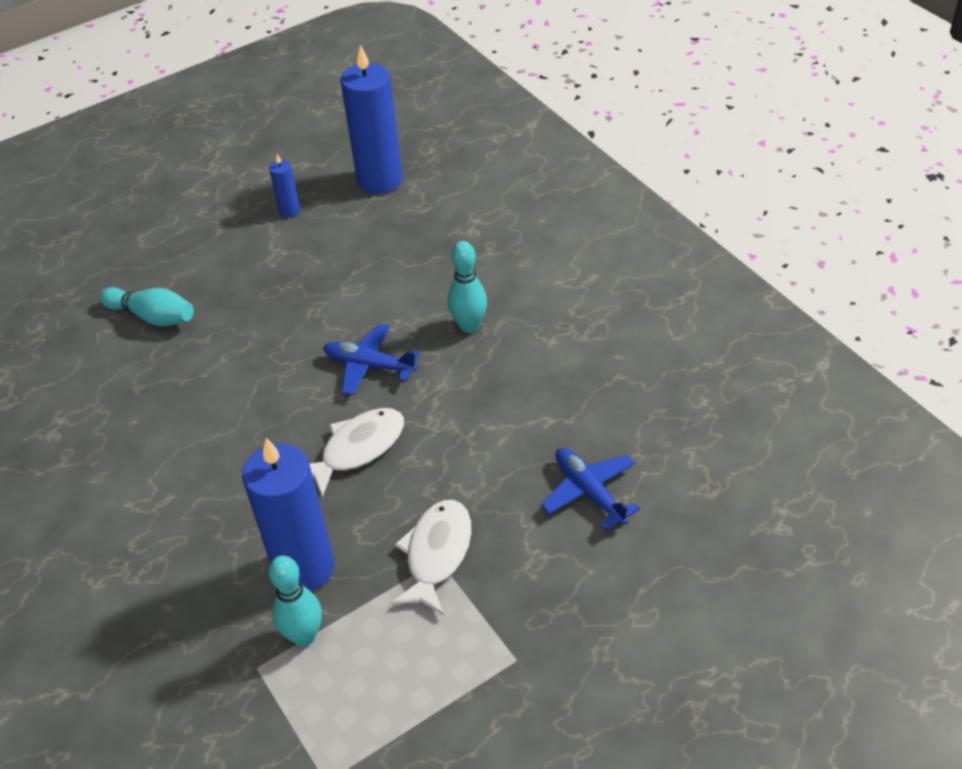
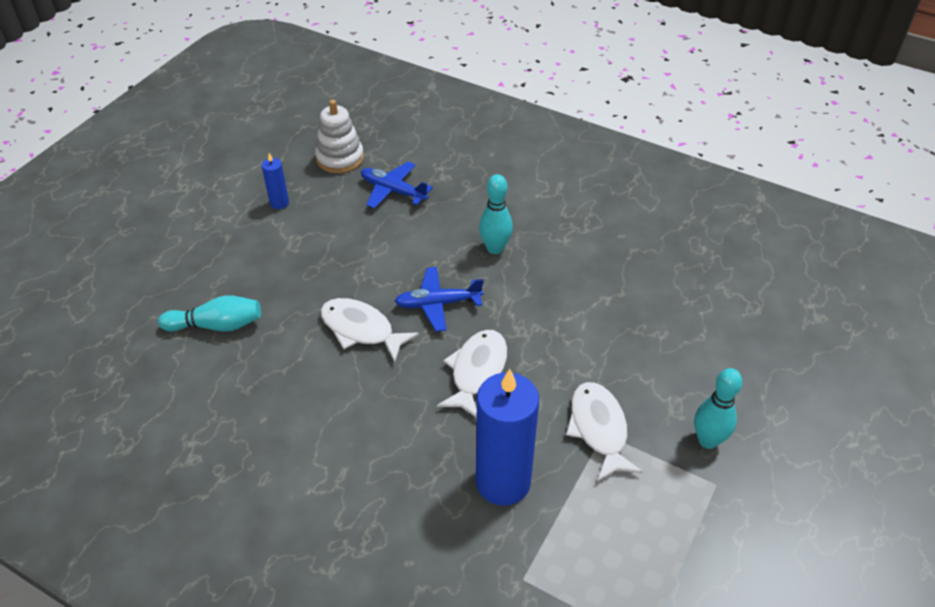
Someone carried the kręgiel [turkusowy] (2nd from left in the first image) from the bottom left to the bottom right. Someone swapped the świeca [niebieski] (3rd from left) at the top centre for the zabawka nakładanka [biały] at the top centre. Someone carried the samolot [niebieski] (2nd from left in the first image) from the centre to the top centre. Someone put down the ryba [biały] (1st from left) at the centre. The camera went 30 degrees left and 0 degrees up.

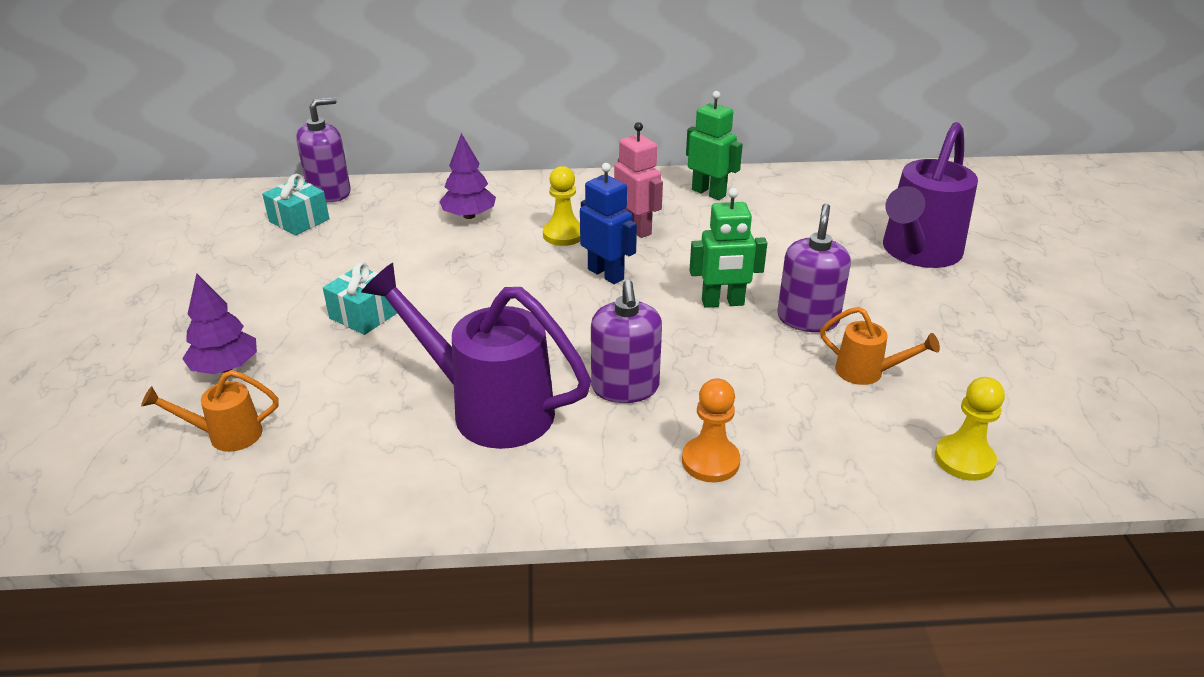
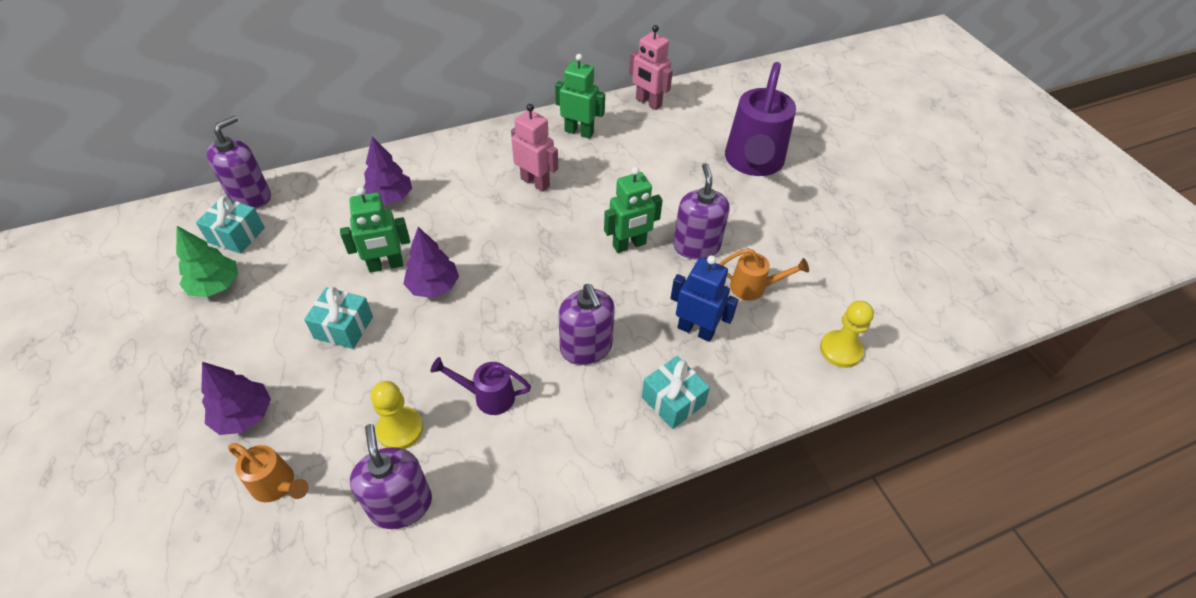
Someone rotated the konewka [pomarańczowy] (1st from left) at the middle left by 120 degrees counterclockwise. Someone scaled the konewka [fioletowy] (1st from left) at the centre by 0.49. Someone carried the pionek [żółty] (1st from left) from the top centre to the bottom left. Someone carried the robot [niebieski] from the top centre to the centre. Someone swapped the pionek [pomarańczowy] at the centre for the prezent [turkusowy] (3rd from left) at the centre. Someone put down the drzewko [zielony] at the middle left. Someone put down the robot [zielony] (1st from left) at the middle left. Someone put down the dozownik mydła [fioletowy] (2nd from left) at the bottom left. Someone put down the drzewko [fioletowy] (3rd from left) at the centre. Someone put down the robot [różowy] (2nd from left) at the top centre. The camera went 20 degrees left and 15 degrees up.

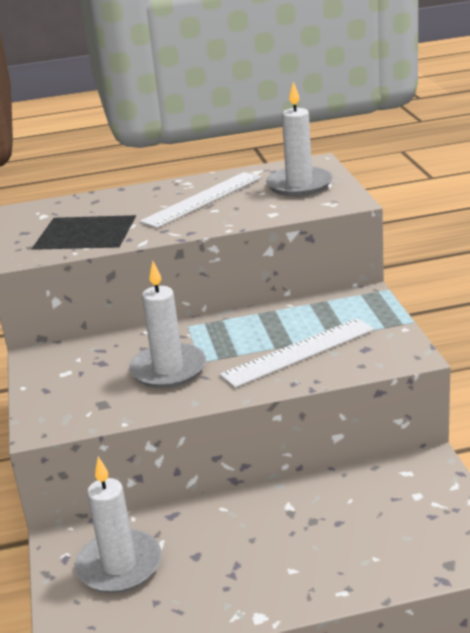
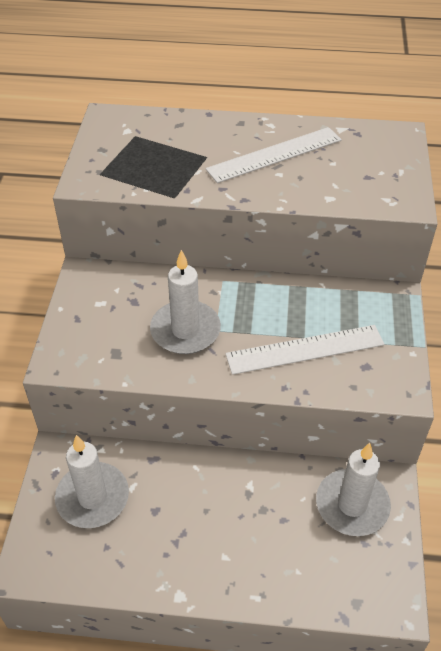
Someone carried the świeca [biały] (3rd from left) from the top centre to the bottom right. The camera went 15 degrees right and 20 degrees up.

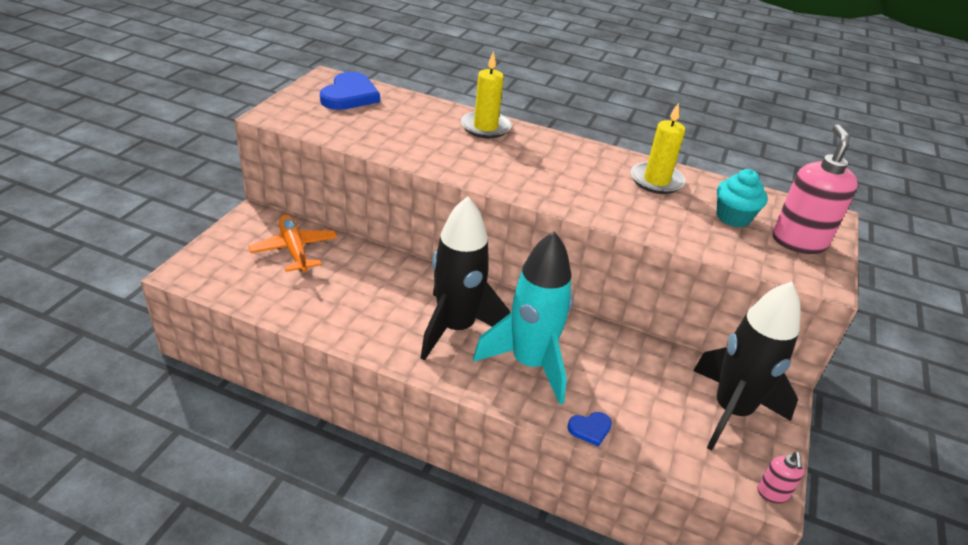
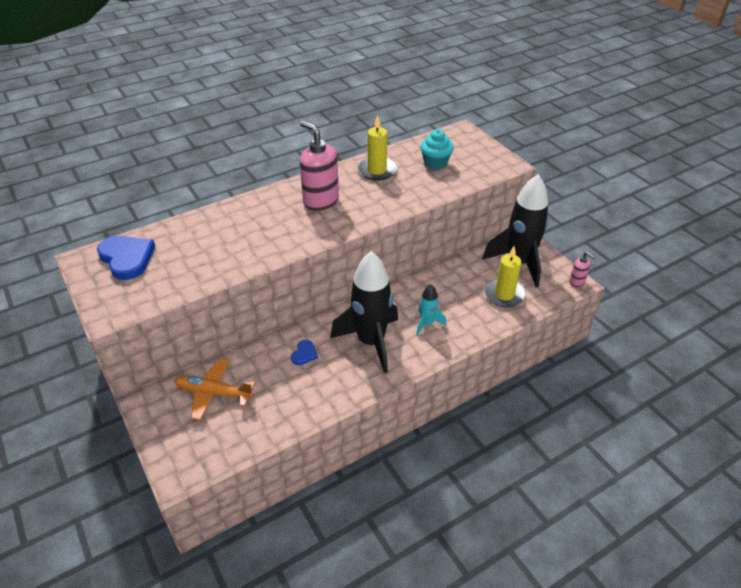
Someone carried the świeca [żółty] (1st from left in the first image) from the top centre to the middle right. Someone scaled the rakieta [turkusowy] at the centre by 0.47. Someone carried the serce [niebieski] (2nd from left) from the bottom centre to the centre. Someone carried the dozownik mydła [różowy] (2nd from left in the first image) from the middle right to the top centre. The camera went 50 degrees left and 5 degrees up.

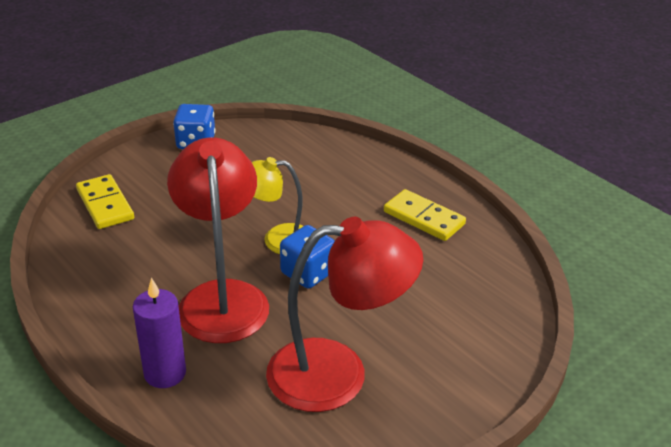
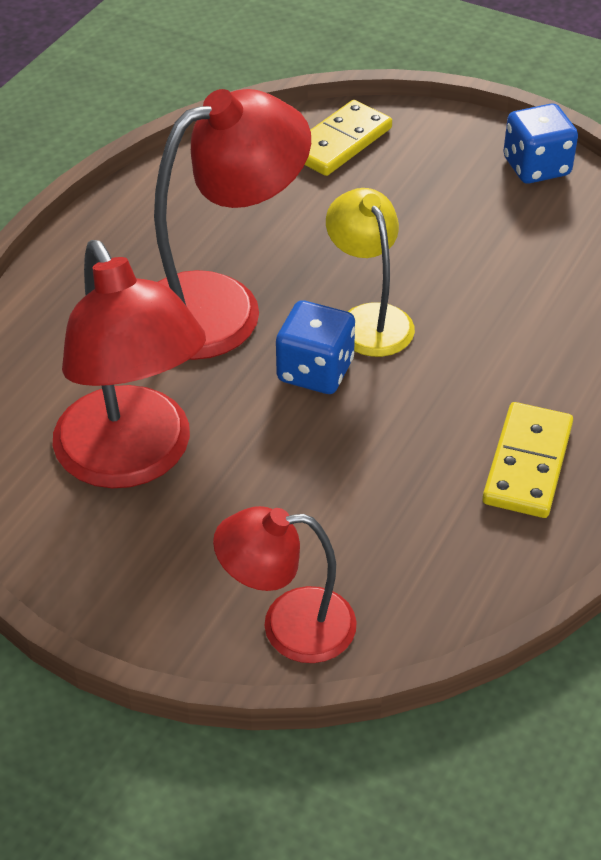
Someone took away the świeca [fioletowy] at the bottom left. Someone put down the lampka [czerwony] (3rd from left) at the bottom centre. The camera went 70 degrees right and 10 degrees up.

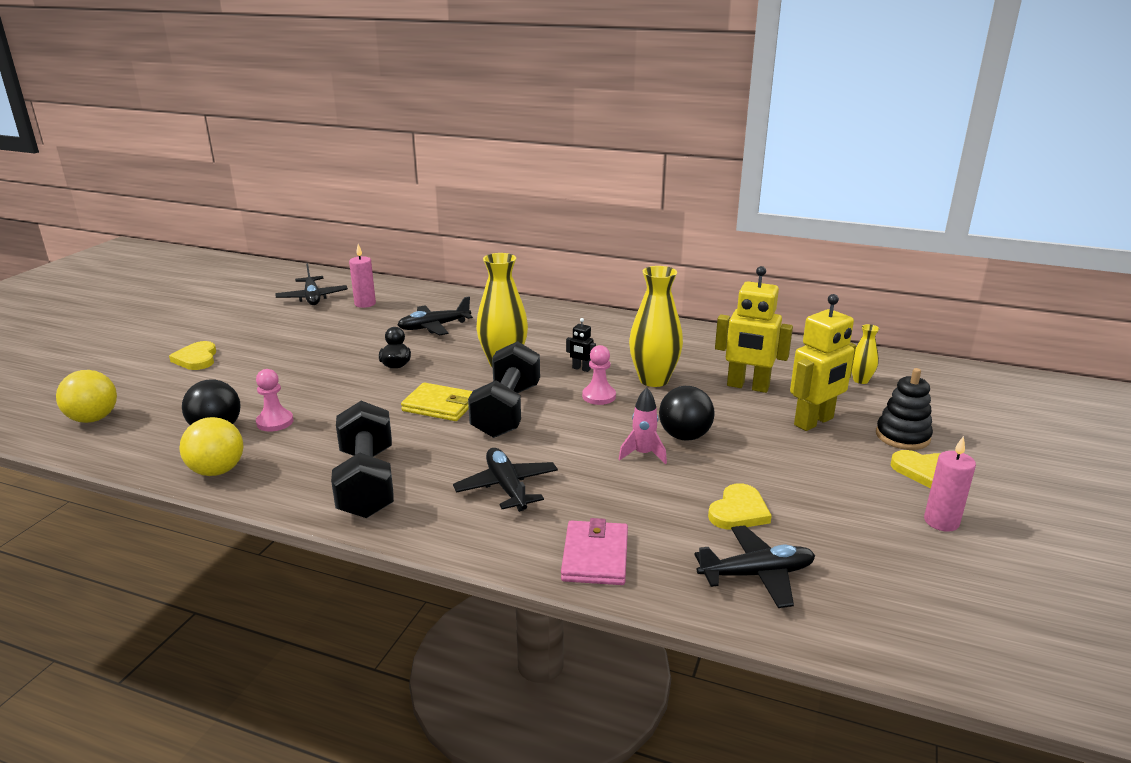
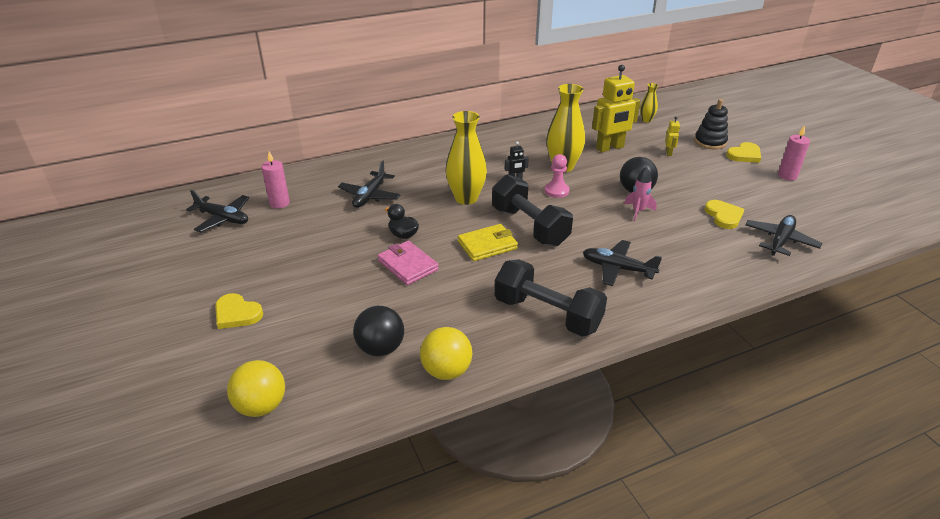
Someone took away the pionek [różowy] (1st from left) at the middle left. Someone carried the portfel [różowy] from the bottom centre to the centre. Someone scaled the robot [żółty] (2nd from left) at the middle right by 0.46. The camera went 45 degrees left and 10 degrees up.

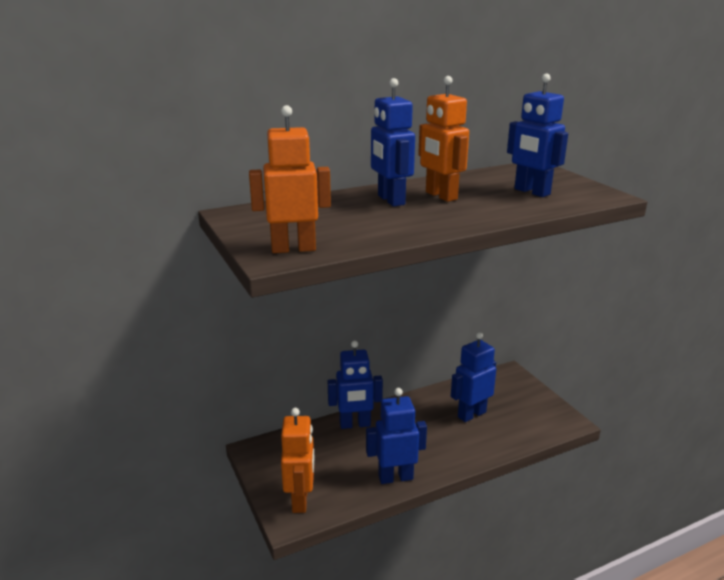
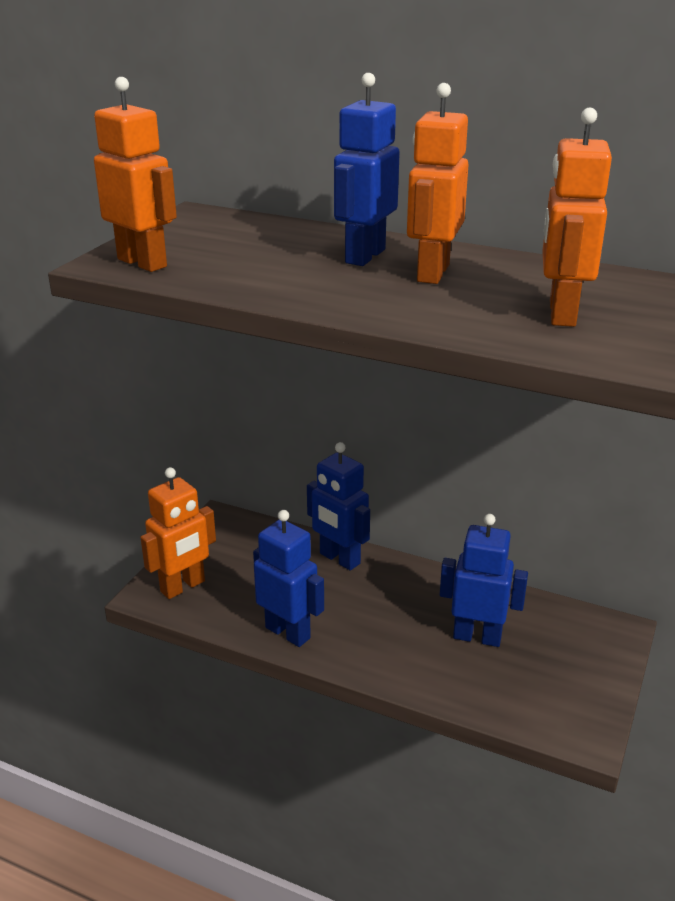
Someone repainted the robot [niebieski] (5th from left) at the top right, which became the robot [pomarańczowy] (4th from left) at the top right. The camera went 50 degrees right and 5 degrees up.

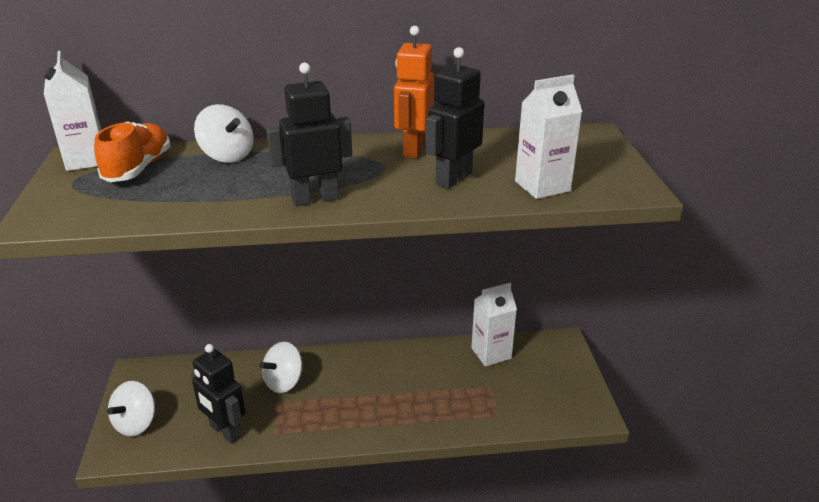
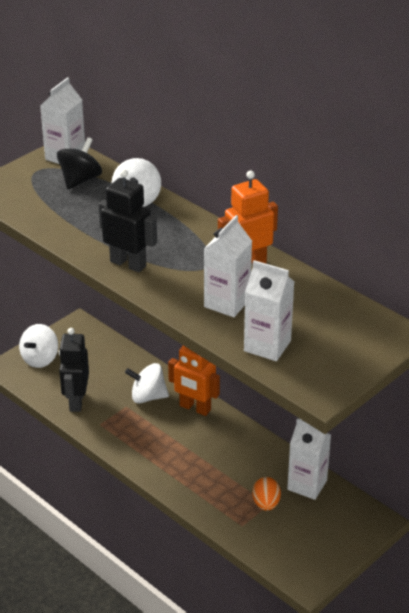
Someone swapped the but [pomarańczowy] at the top left for the bączek [czarny] at the top left. Someone rotated the bączek [biały] (1st from left) at the bottom left by 45 degrees counterclockwise. Someone swapped the robot [czarny] (3rd from left) at the top centre for the karton mleka [biały] (2nd from left) at the centre. Someone put down the robot [pomarańczowy] (1st from left) at the centre. Someone put down the jajko [pomarańczowy] at the bottom centre. The camera went 50 degrees right and 5 degrees up.

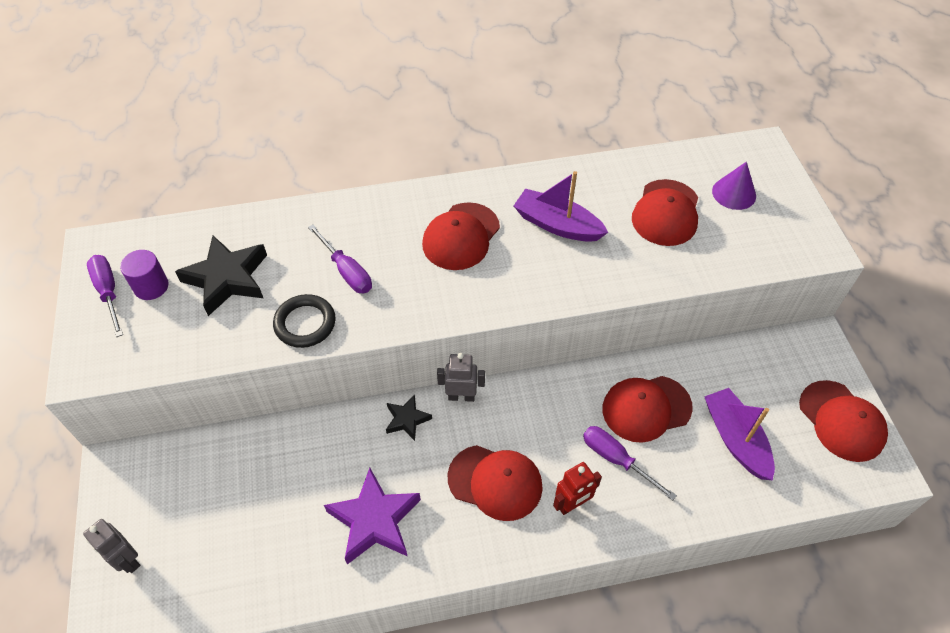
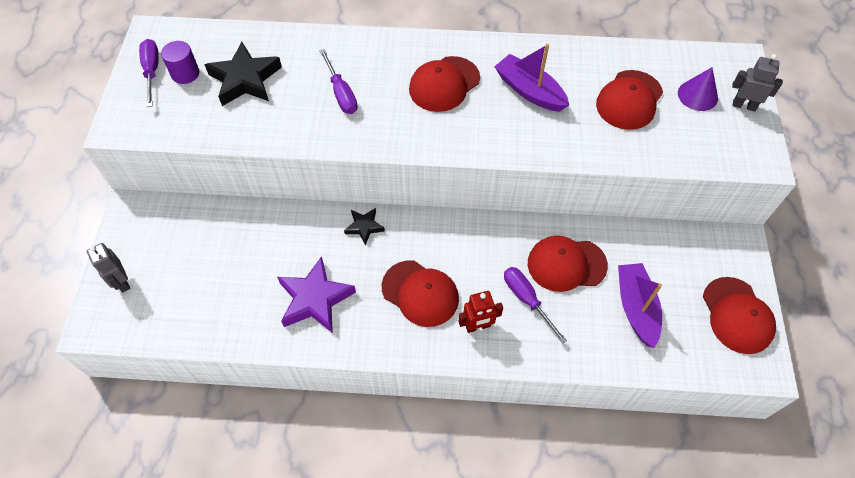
Someone took away the pierścień [czarny] at the middle left. Someone carried the robot [szary] (2nd from left) from the centre to the top right. The camera went 15 degrees right and 5 degrees up.

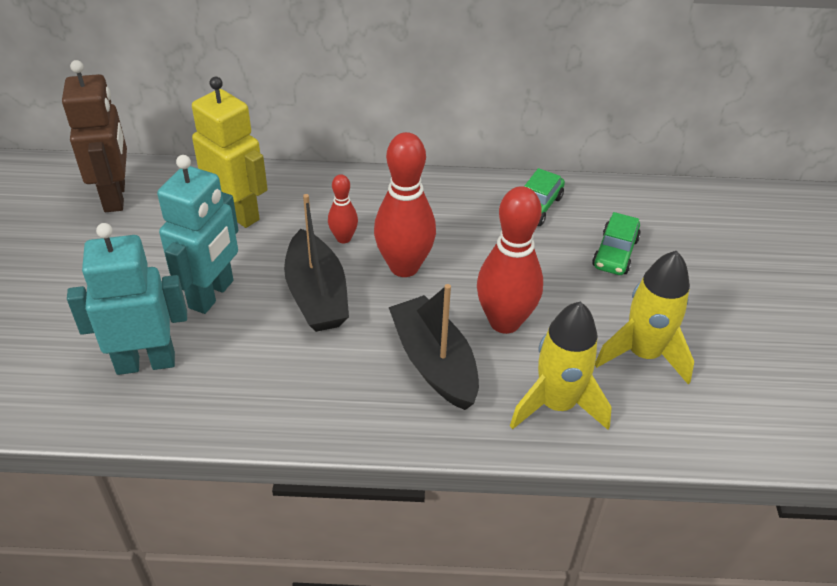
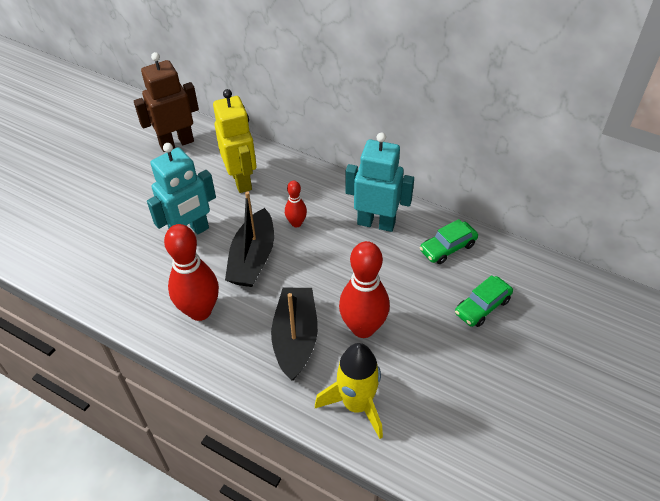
Someone rotated the robot [brązowy] at the top left by 135 degrees counterclockwise. Someone carried the robot [turkusowy] (1st from left in the first image) from the middle left to the centre. Someone carried the kręgiel [czerwony] (2nd from left in the first image) from the centre to the middle left. Someone took away the rakieta [żółty] (2nd from left) at the middle right. The camera went 30 degrees right and 5 degrees up.

